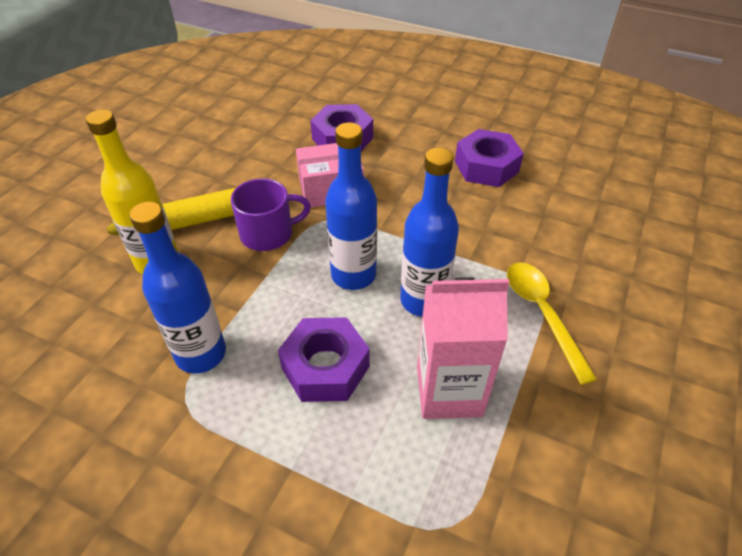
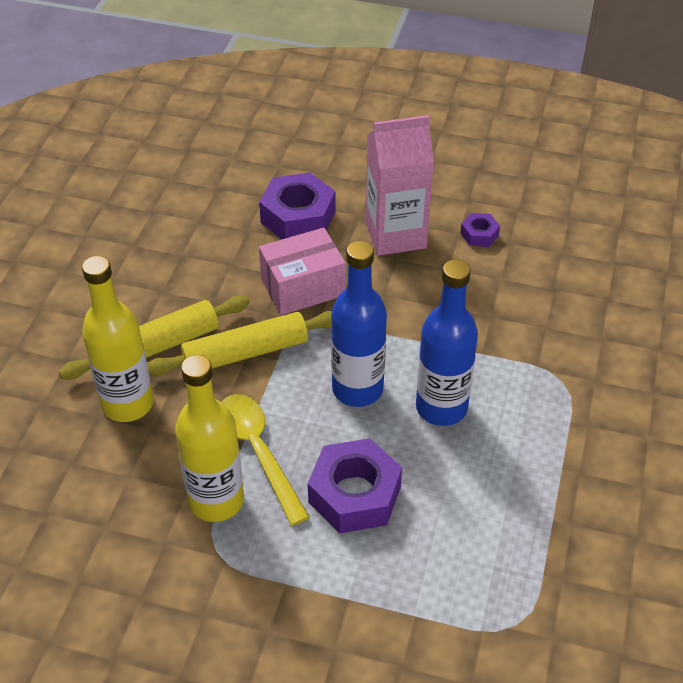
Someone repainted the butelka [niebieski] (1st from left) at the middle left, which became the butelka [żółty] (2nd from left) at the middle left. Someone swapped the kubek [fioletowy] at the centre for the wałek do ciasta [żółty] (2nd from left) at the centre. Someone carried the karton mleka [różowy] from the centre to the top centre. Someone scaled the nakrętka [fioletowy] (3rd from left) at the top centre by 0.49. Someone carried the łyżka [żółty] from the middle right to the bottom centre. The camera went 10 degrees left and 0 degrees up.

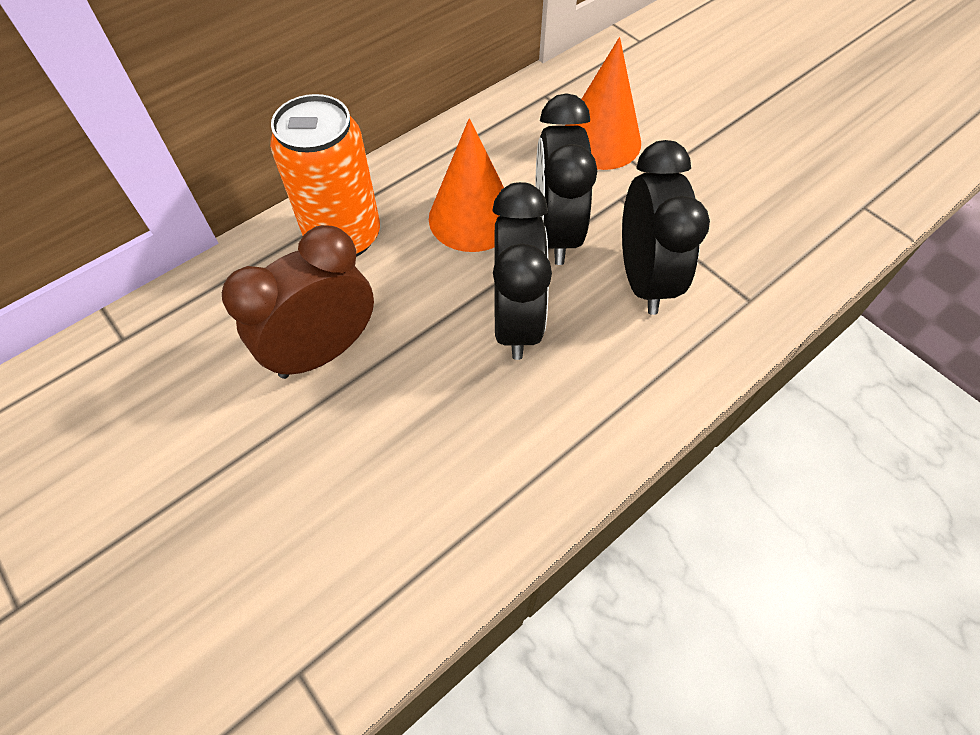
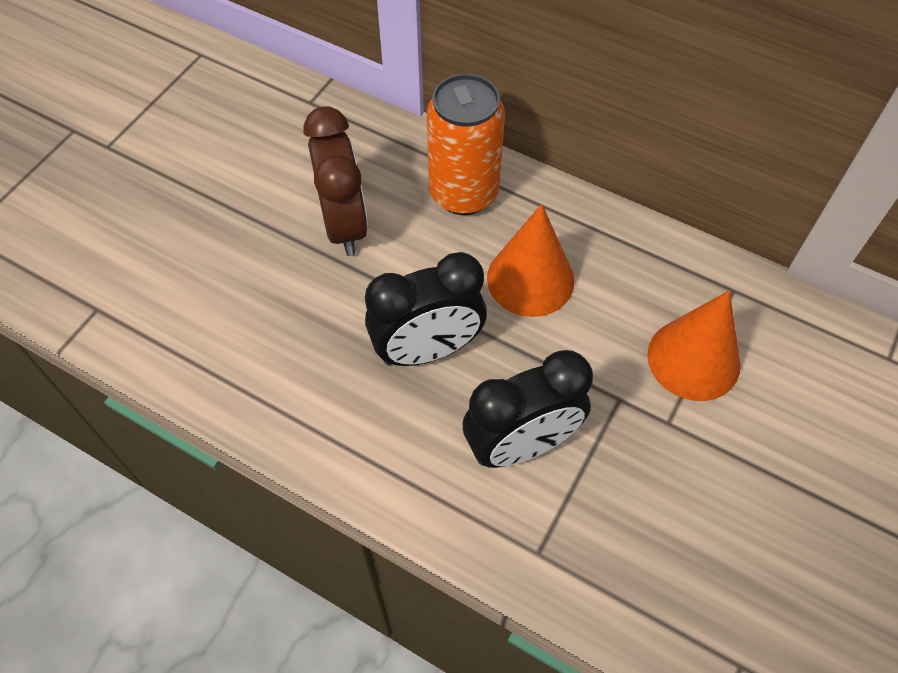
Someone rotated the budzik [brązowy] at the middle left by 45 degrees clockwise. Someone took away the budzik [czarny] (2nd from left) at the top centre. The camera went 70 degrees right and 0 degrees up.

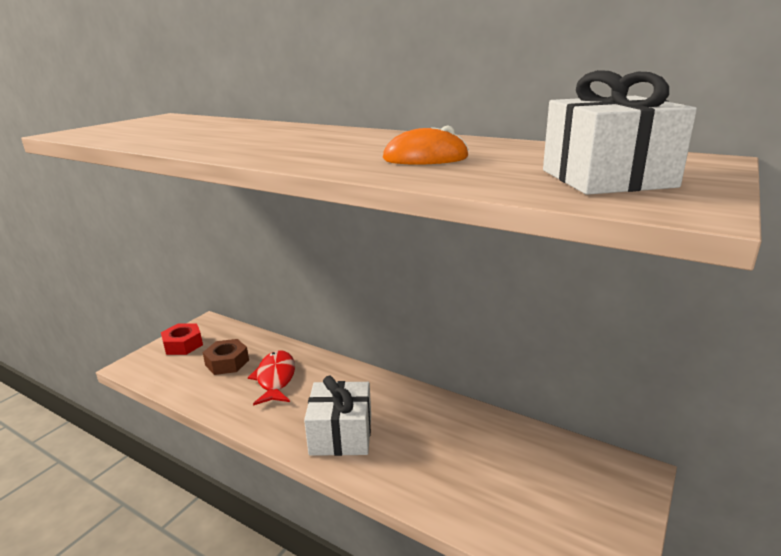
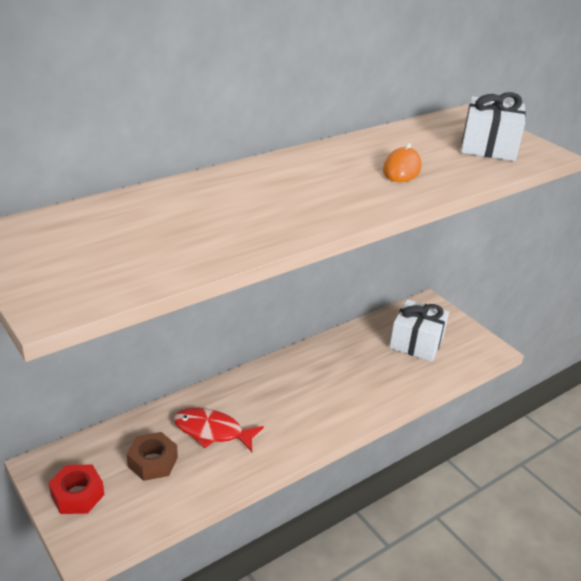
Someone carried the prezent [biały] (1st from left) from the bottom centre to the middle right. The camera went 70 degrees left and 10 degrees up.

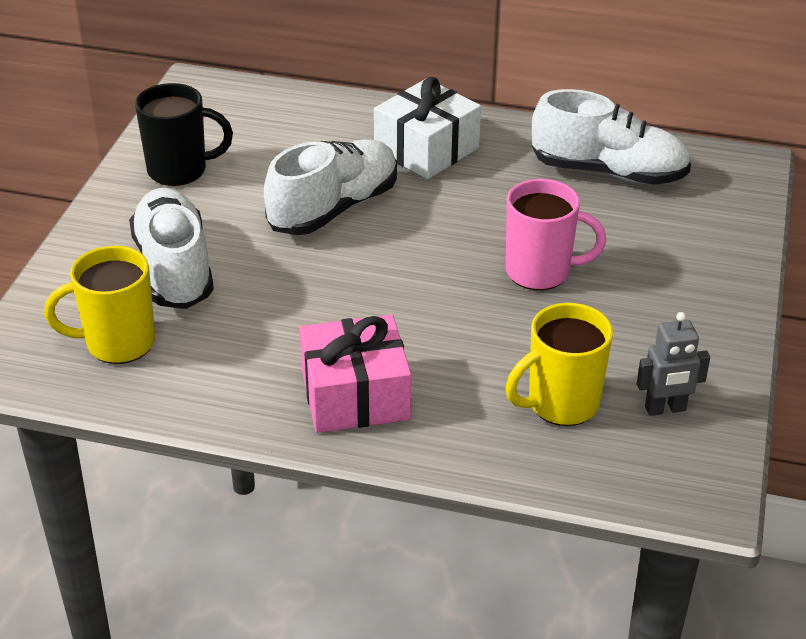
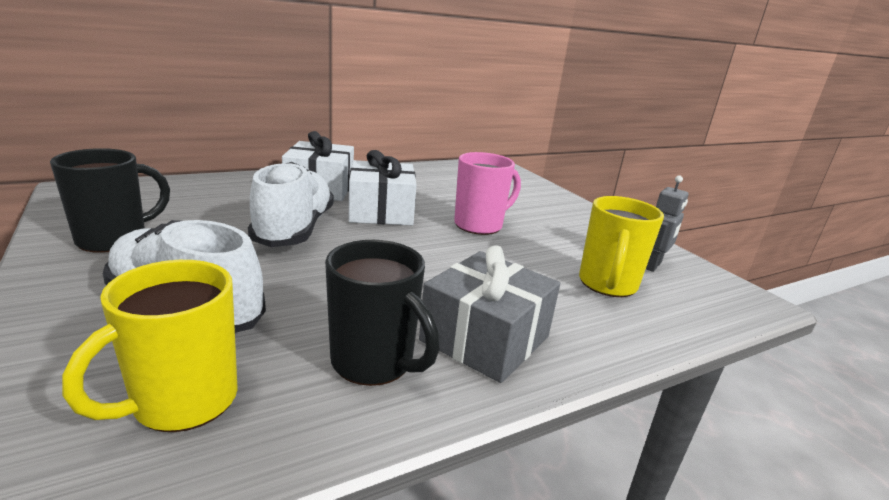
Someone repainted the prezent [różowy] at the centre, which became the prezent [szary] at the centre. Someone took away the but [biały] (3rd from left) at the top right. Someone put down the kubek [czarny] (2nd from left) at the centre. Someone put down the prezent [biały] (2nd from left) at the centre. The camera went 45 degrees left and 15 degrees down.

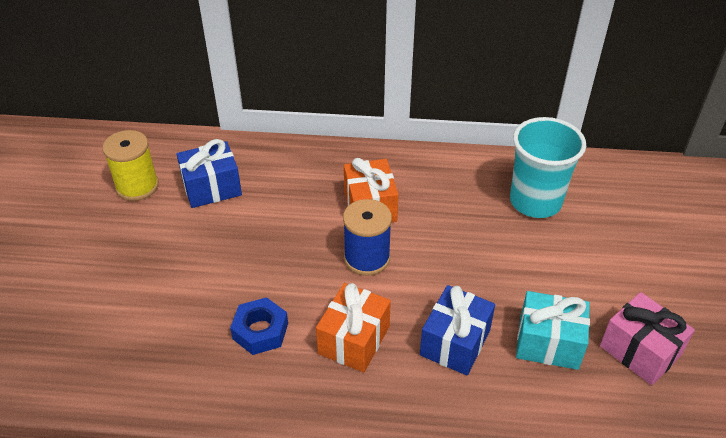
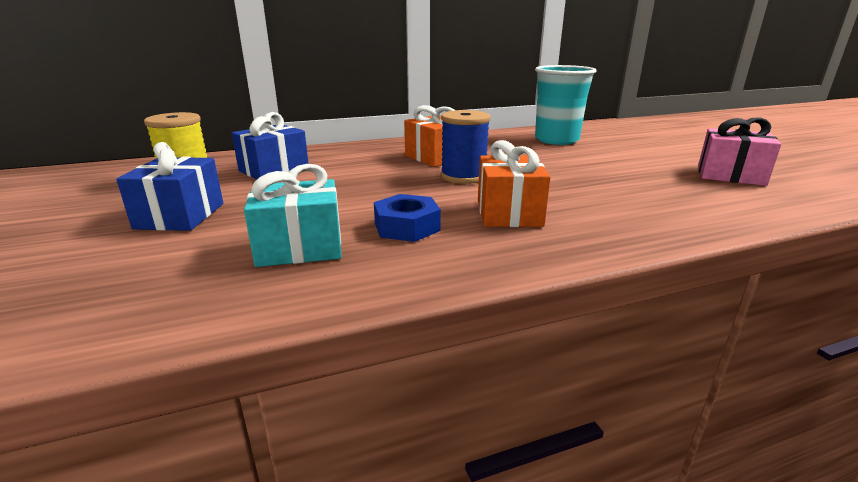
Someone carried the prezent [niebieski] (2nd from left in the first image) from the bottom centre to the middle left. Someone carried the prezent [turkusowy] from the bottom right to the centre. The camera went 25 degrees left and 20 degrees down.

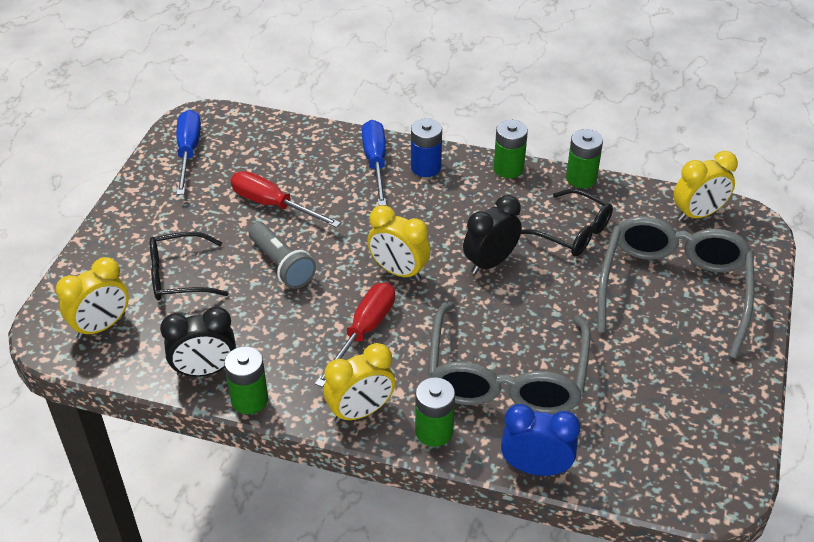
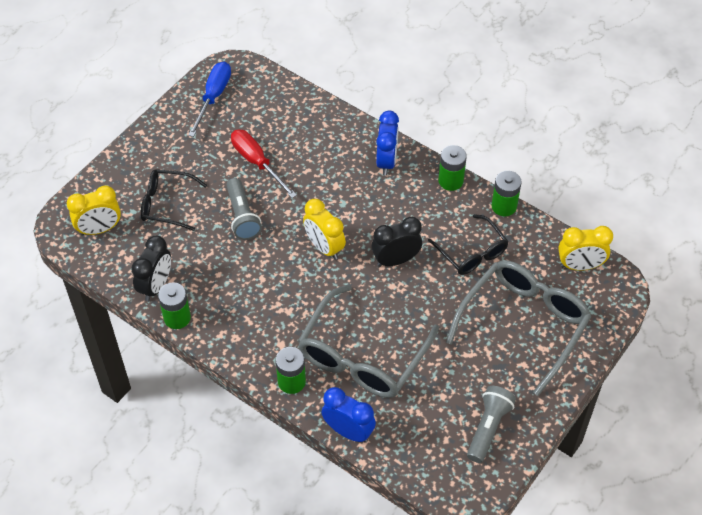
Someone rotated the budzik [czarny] (1st from left) at the middle left by 75 degrees counterclockwise. Someone took away the śrubokręt [czerwony] (2nd from left) at the centre. Someone took away the budzik [żółty] (2nd from left) at the bottom centre. Someone took away the śrubokręt [niebieski] (2nd from left) at the top centre. Someone swapped the bateria [niebieski] at the top centre for the budzik [niebieski] (2nd from left) at the top centre. Someone put down the latarka [szary] (2nd from left) at the bottom right. The camera went 20 degrees right and 10 degrees up.

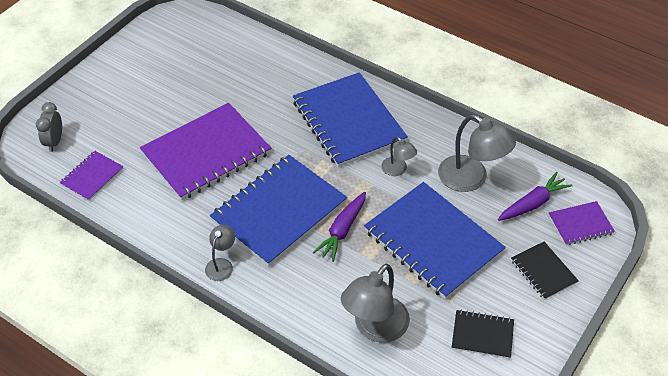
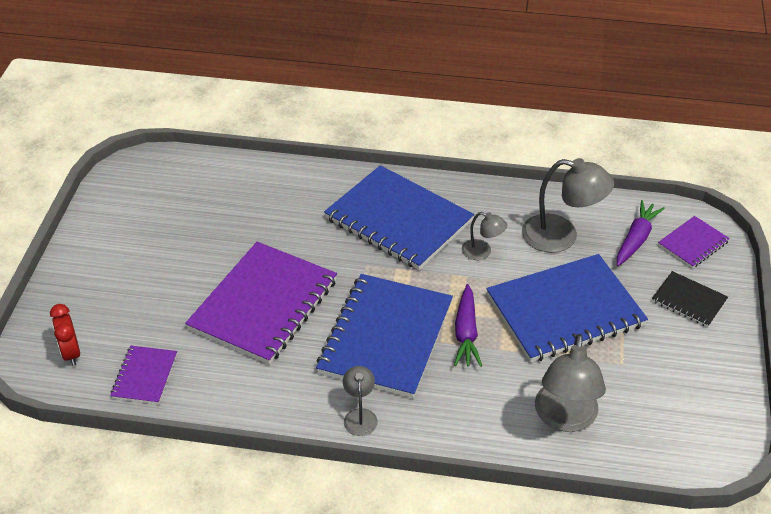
Someone repainted the budzik [szary] at the middle left, which became the budzik [czerwony] at the middle left. Someone rotated the zeszyt [niebieski] (3rd from left) at the centre by 45 degrees counterclockwise. Someone took away the zeszyt [czarny] (1st from left) at the bottom right. The camera went 25 degrees left and 5 degrees down.

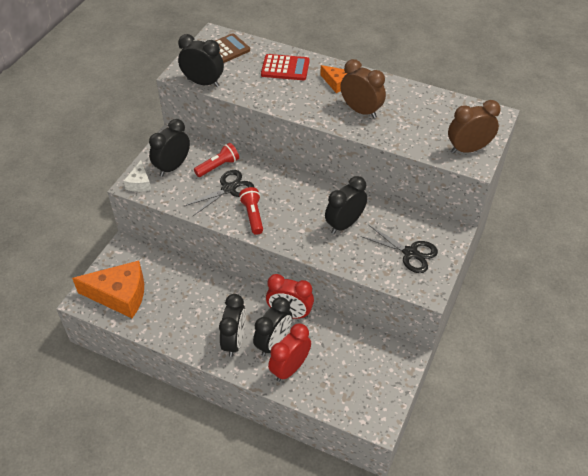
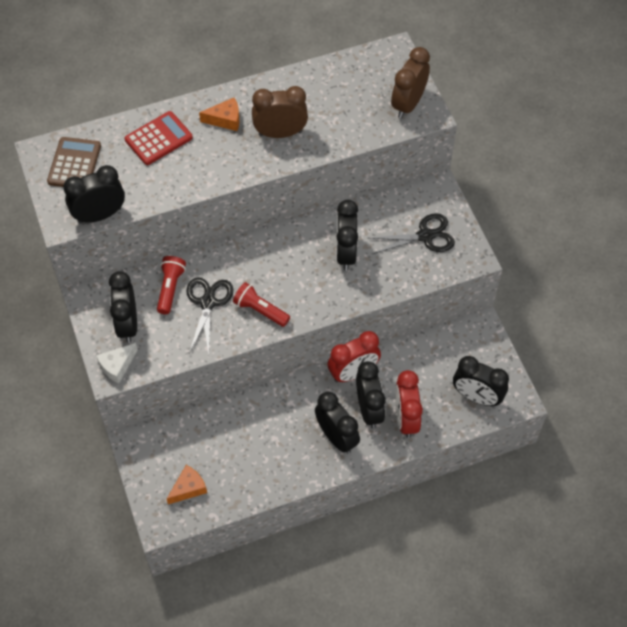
Someone scaled the ser [pomarańczowy] (1st from left) at the middle left by 0.50. Someone rotated the ser [biały] at the middle left by 90 degrees clockwise. Someone put down the budzik [czarny] (6th from left) at the middle right. The camera went 45 degrees left and 10 degrees up.

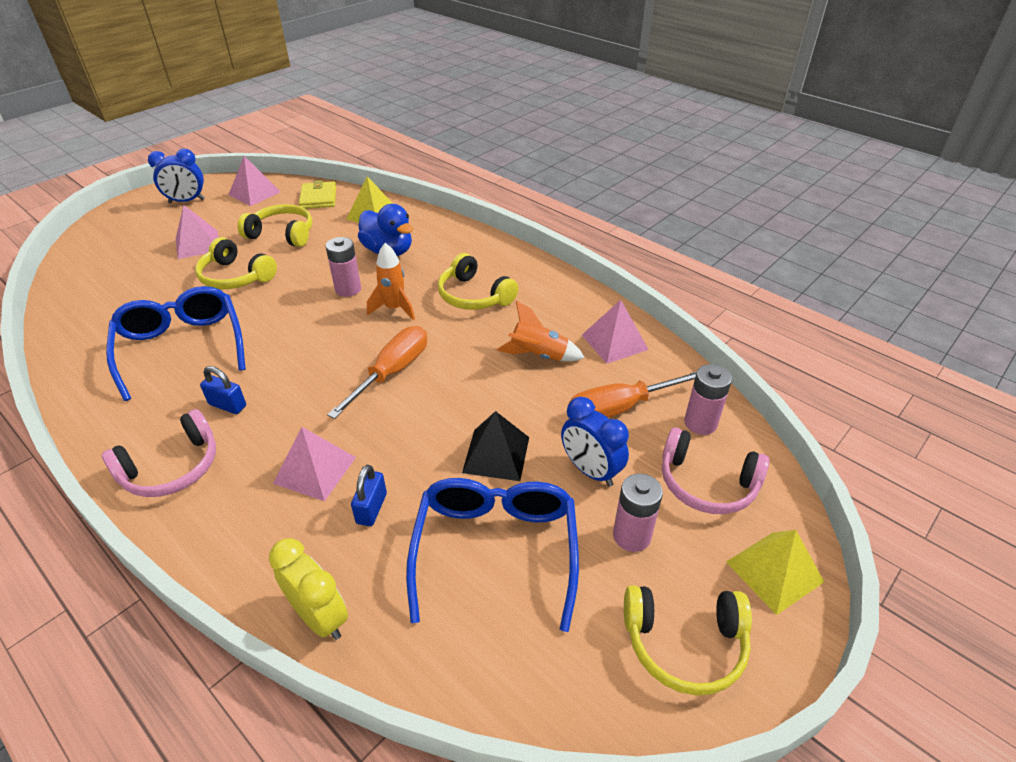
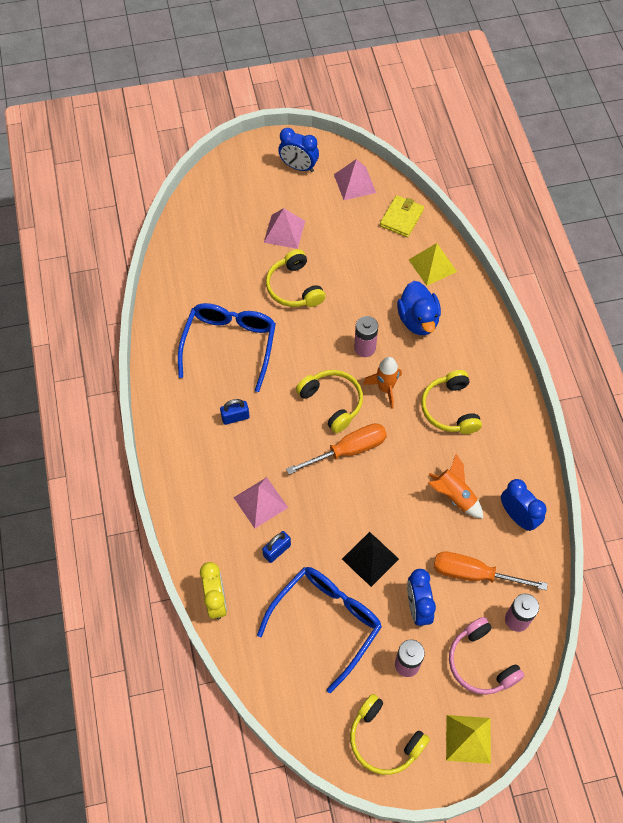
Someone took away the słuchawki [różowy] (1st from left) at the middle left. Someone rotated the kłódka [niebieski] (1st from left) at the middle left by 75 degrees counterclockwise. Someone carried the słuchawki [żółty] (2nd from left) from the top left to the centre. Someone swapped the piramida [różowy] (4th from left) at the centre for the budzik [niebieski] (3rd from left) at the middle right. The camera went 35 degrees right and 20 degrees up.

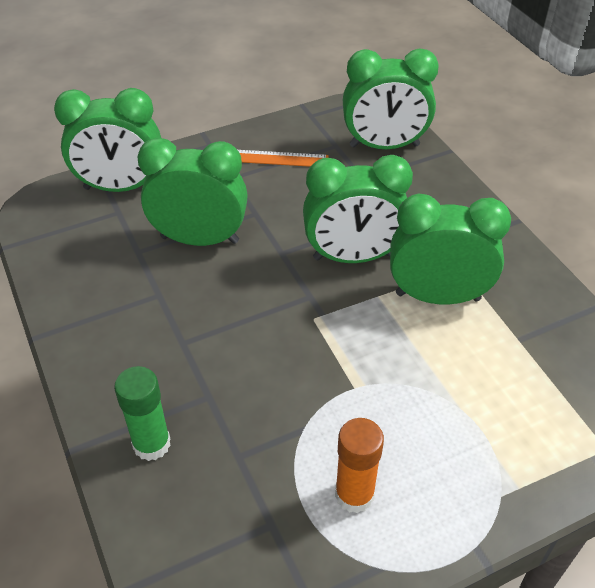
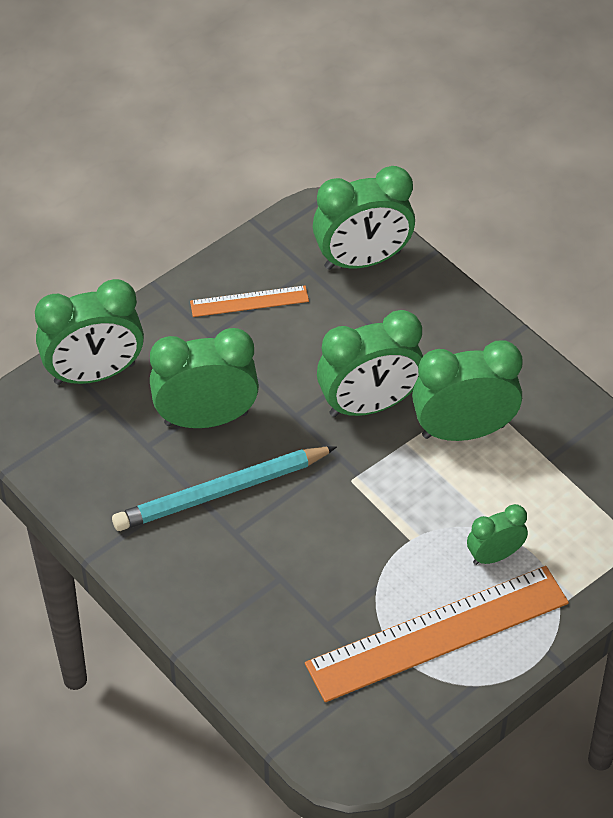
Someone took away the klej w sztyfcie [zielony] at the bottom left. Someone swapped the klej w sztyfcie [pomarańczowy] at the bottom centre for the linijka [pomarańczowy] (2nd from left) at the bottom right. Someone put down the ołówek [turkusowy] at the centre. Someone put down the budzik [zielony] (6th from left) at the middle right. The camera went 15 degrees left and 5 degrees up.

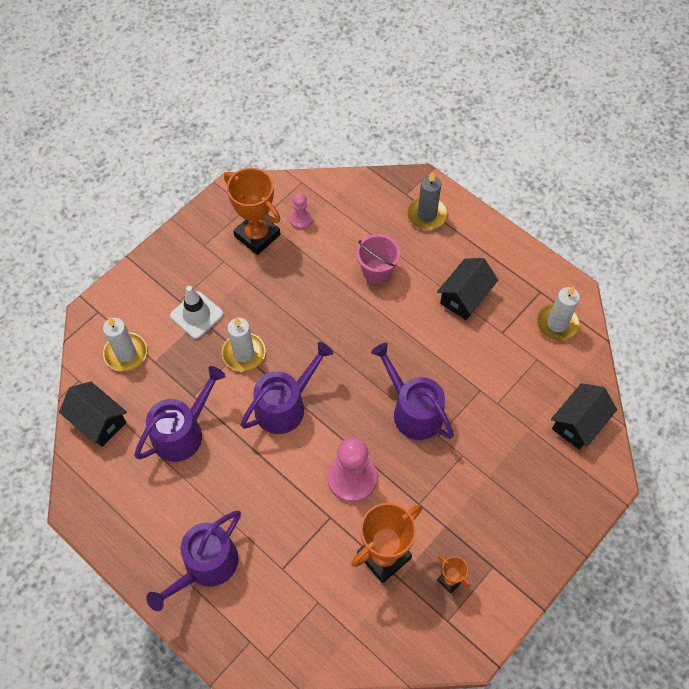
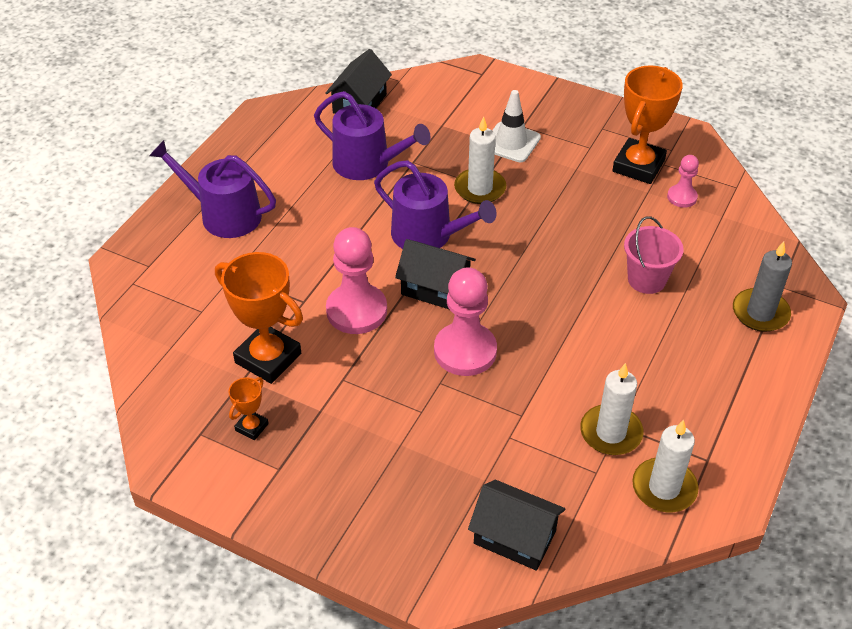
Someone carried the świeca [biały] (1st from left in the first image) from the middle left to the middle right. Someone swapped the konewka [fioletowy] (4th from left) at the centre for the pionek [różowy] (2nd from left) at the centre. Someone carried the domek [czarny] (2nd from left) from the middle right to the centre. The camera went 75 degrees right and 15 degrees down.

